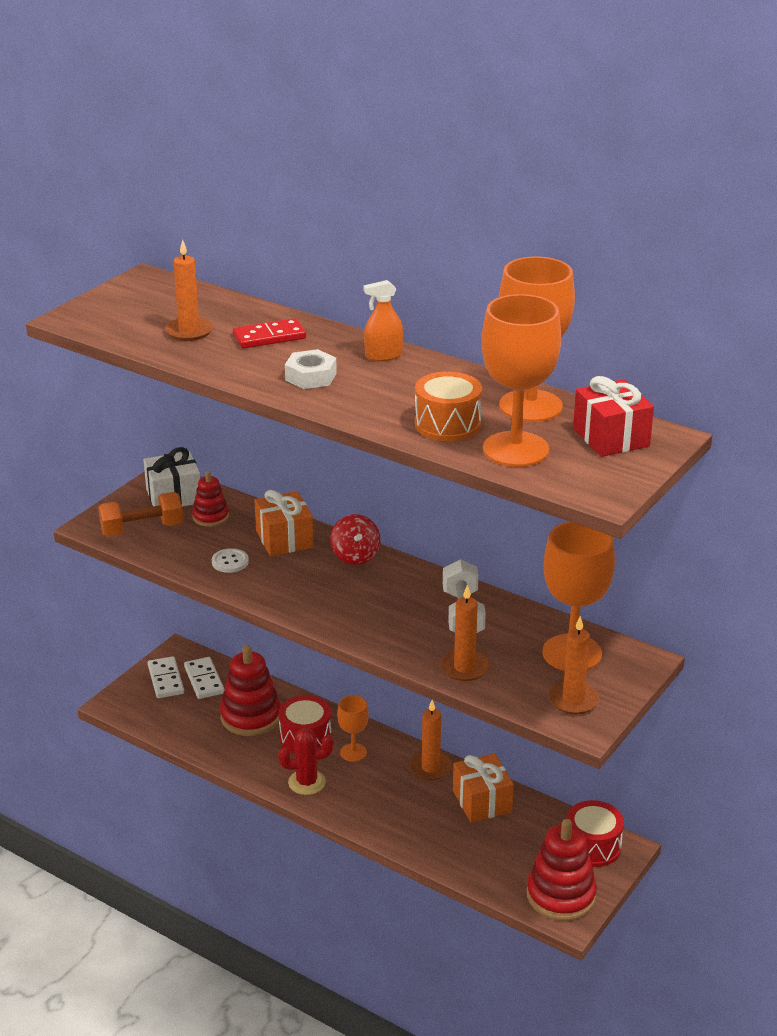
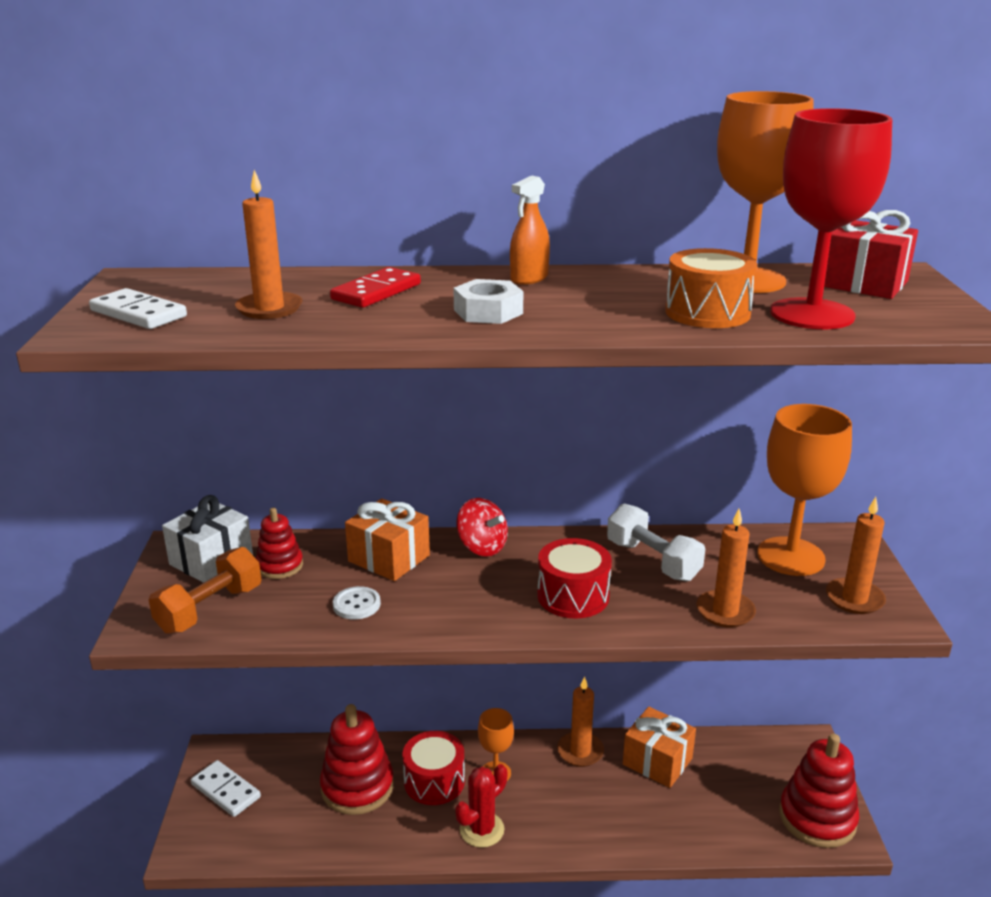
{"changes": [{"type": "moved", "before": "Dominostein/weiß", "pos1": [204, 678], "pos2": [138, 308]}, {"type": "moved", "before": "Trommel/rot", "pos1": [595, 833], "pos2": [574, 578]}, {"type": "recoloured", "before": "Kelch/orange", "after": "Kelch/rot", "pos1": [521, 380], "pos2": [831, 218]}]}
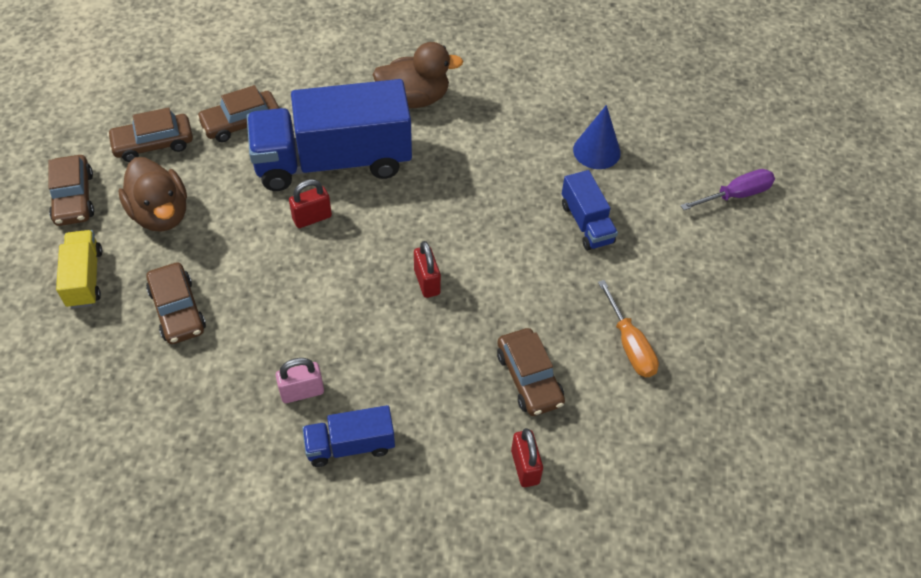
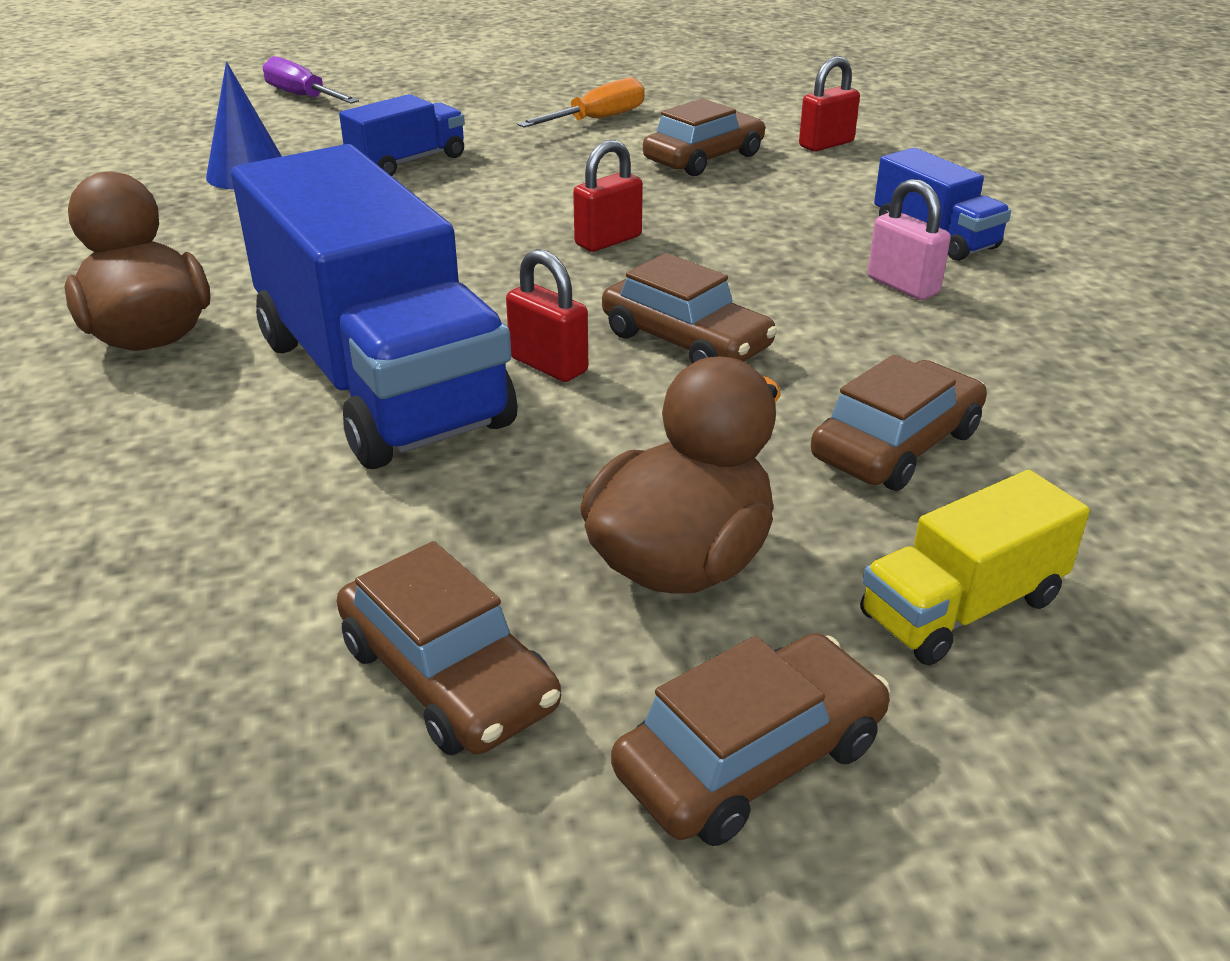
{"changes": [{"type": "moved", "before": "Auto/braun", "pos1": [238, 113], "pos2": [689, 308]}]}
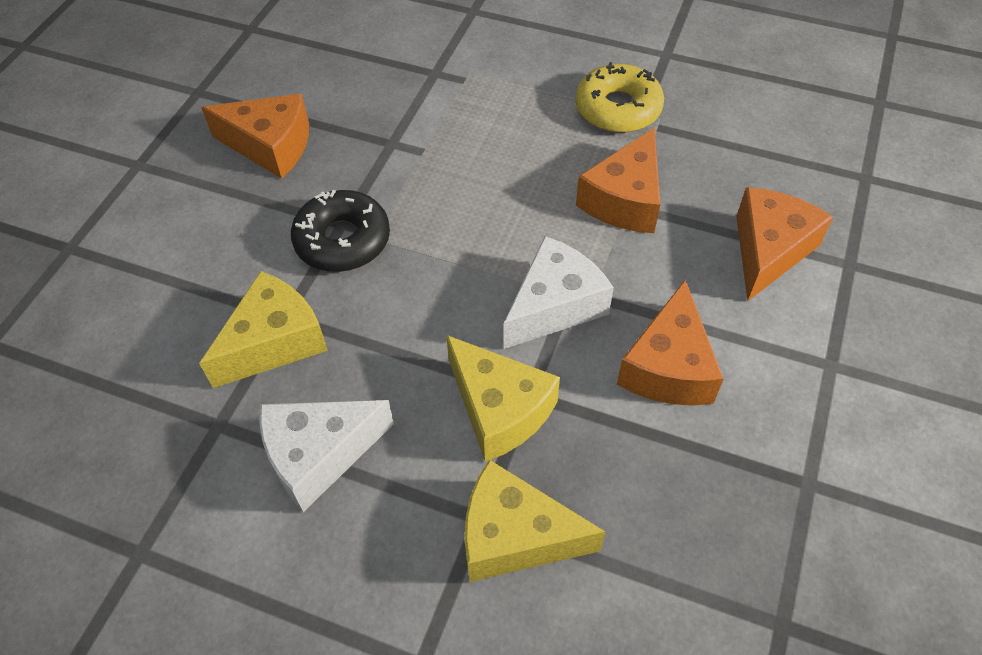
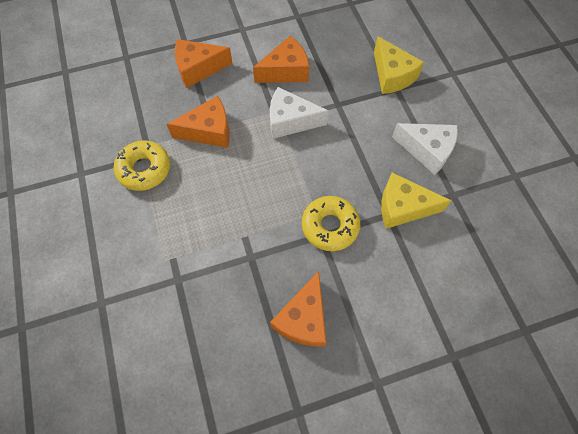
{"changes": [{"type": "removed", "before": "Käse/gelb", "pos1": [503, 398]}, {"type": "recoloured", "before": "Donut/schwarz", "after": "Donut/gelb", "pos1": [340, 231], "pos2": [331, 223]}, {"type": "turned", "before": "Käse/orange", "pos1": [255, 136], "pos2": [298, 308], "turn": -135}]}
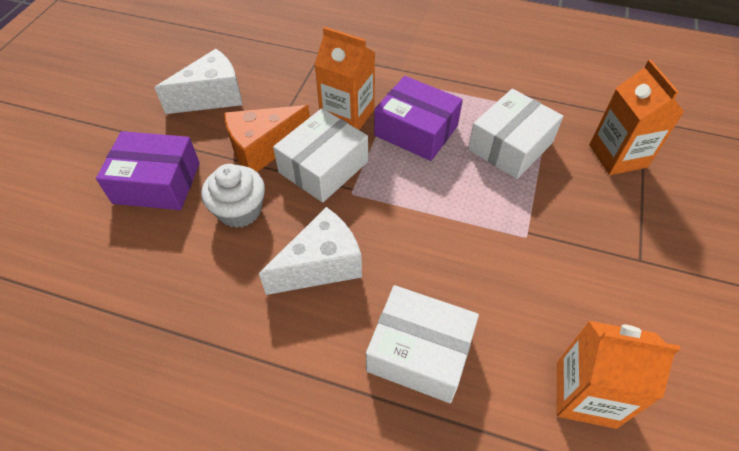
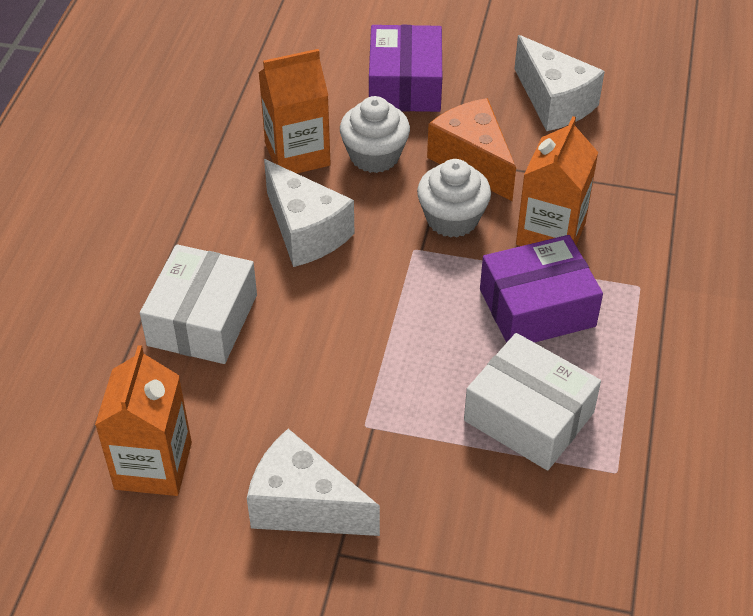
{"changes": [{"type": "added", "after": "Käse/weiß", "pos2": [313, 482]}, {"type": "moved", "before": "Getränkekarton/orange", "pos1": [636, 117], "pos2": [294, 111]}, {"type": "replaced", "before": "Schachtel/weiß", "after": "Muffin/weiß", "pos1": [320, 155], "pos2": [454, 198]}, {"type": "turned", "before": "Schachtel/lila", "pos1": [418, 118], "pos2": [541, 289], "turn": 45}]}
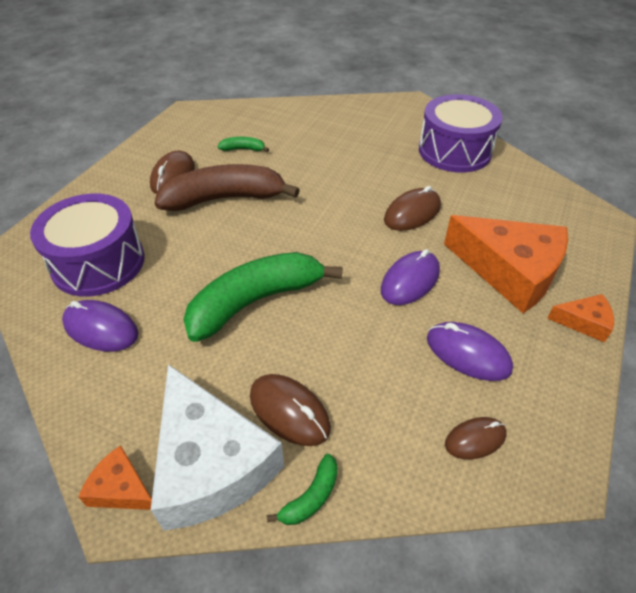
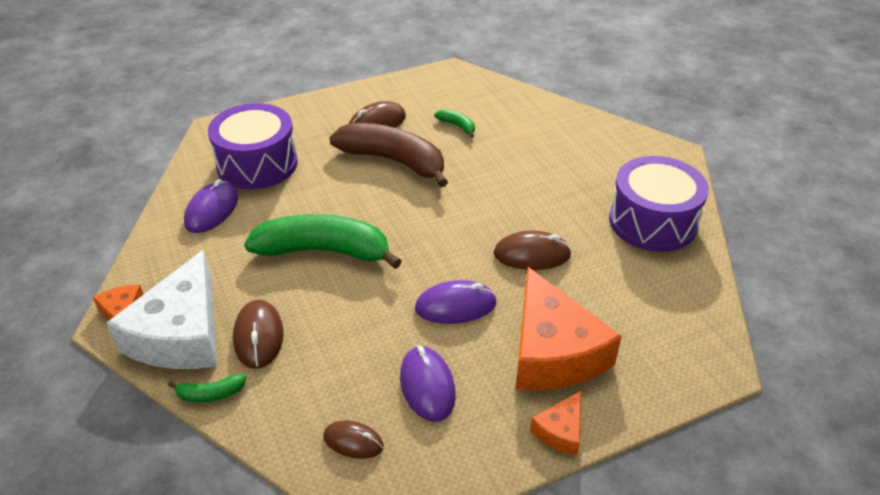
{"changes": [{"type": "turned", "before": "Computermaus/lila", "pos1": [100, 326], "pos2": [211, 206], "turn": 45}, {"type": "turned", "before": "Käse/orange", "pos1": [580, 318], "pos2": [555, 423], "turn": 75}]}
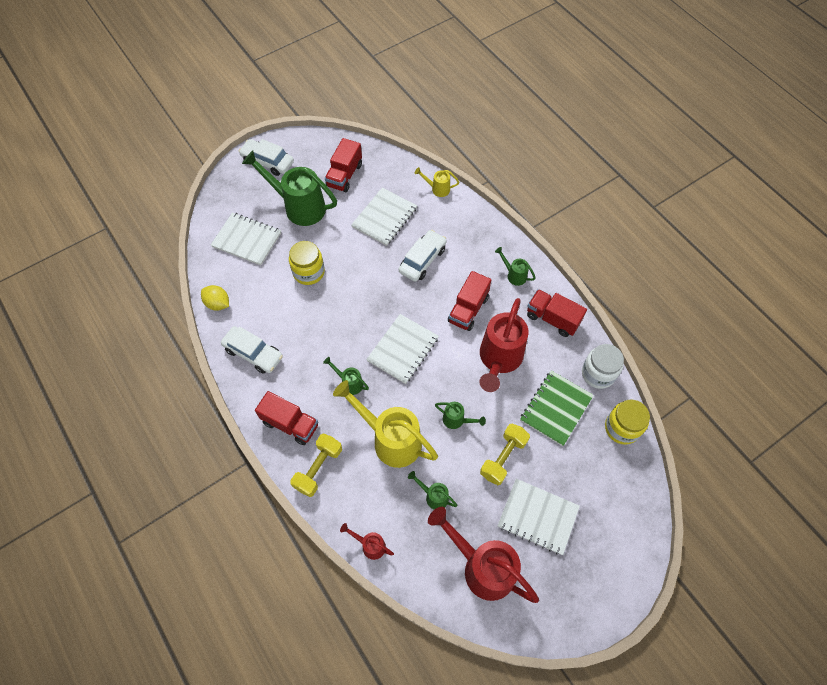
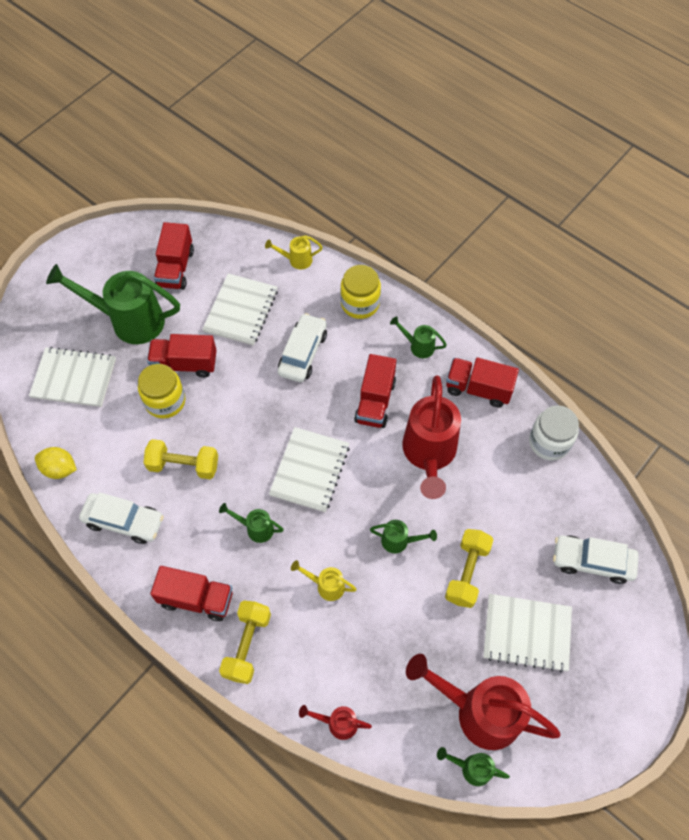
{"changes": [{"type": "removed", "before": "Notizbuch/grün", "pos1": [557, 408]}, {"type": "added", "after": "Hantel/gelb", "pos2": [180, 459]}, {"type": "added", "after": "Lastwagen/rot", "pos2": [182, 356]}, {"type": "moved", "before": "Auto/weiß", "pos1": [266, 157], "pos2": [596, 559]}, {"type": "moved", "before": "Gießkanne/grün", "pos1": [433, 490], "pos2": [473, 766]}, {"type": "moved", "before": "Einmachglas/gelb", "pos1": [627, 422], "pos2": [360, 292]}, {"type": "resized", "before": "Gießkanne/gelb", "pos1": [385, 424], "pos2": [324, 580], "scale": 0.46}]}
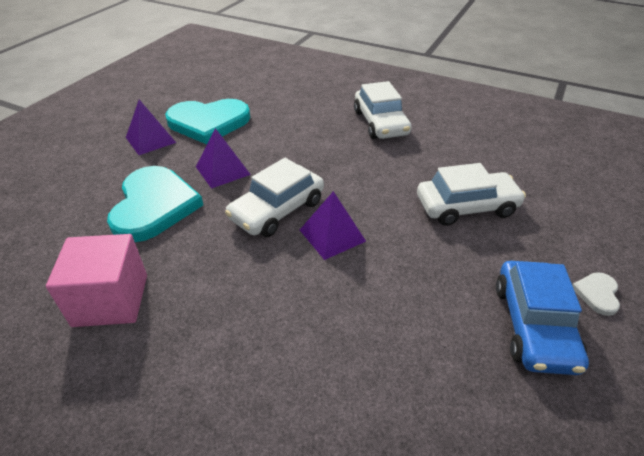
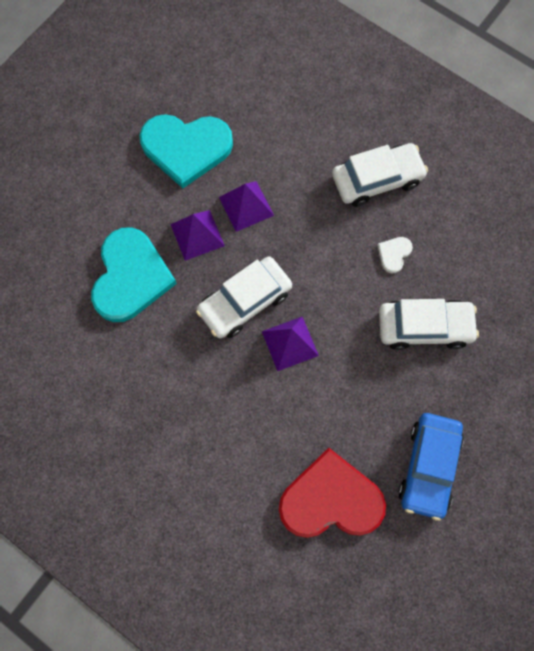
{"changes": [{"type": "removed", "before": "Kubus/rosa", "pos1": [96, 280]}, {"type": "added", "after": "Herz/rot", "pos2": [332, 493]}, {"type": "moved", "before": "Pyramide/lila", "pos1": [151, 127], "pos2": [246, 206]}, {"type": "moved", "before": "Herz/weiß", "pos1": [596, 294], "pos2": [395, 255]}, {"type": "turned", "before": "Auto/weiß", "pos1": [383, 110], "pos2": [380, 175], "turn": -105}]}
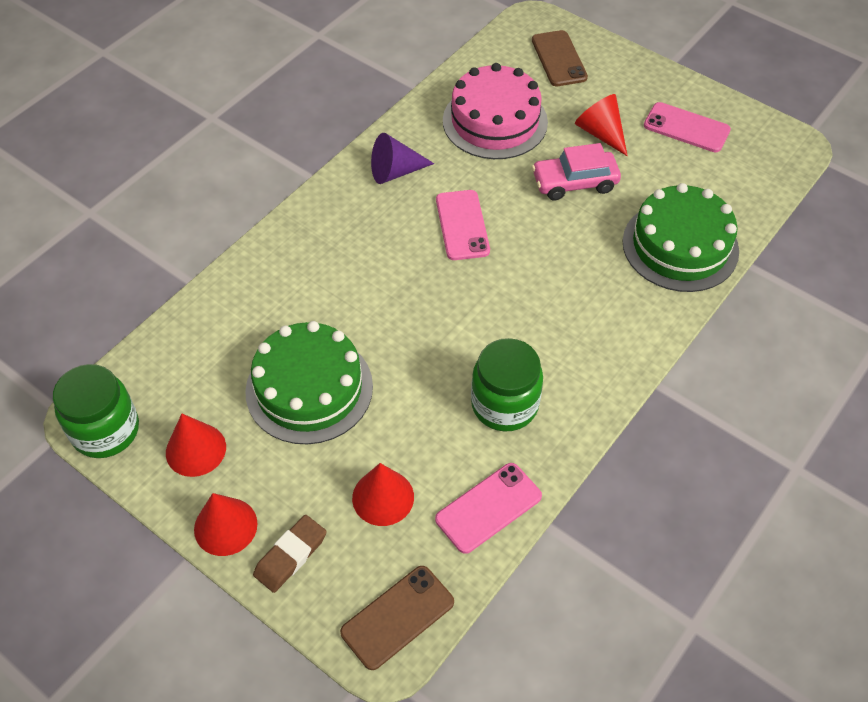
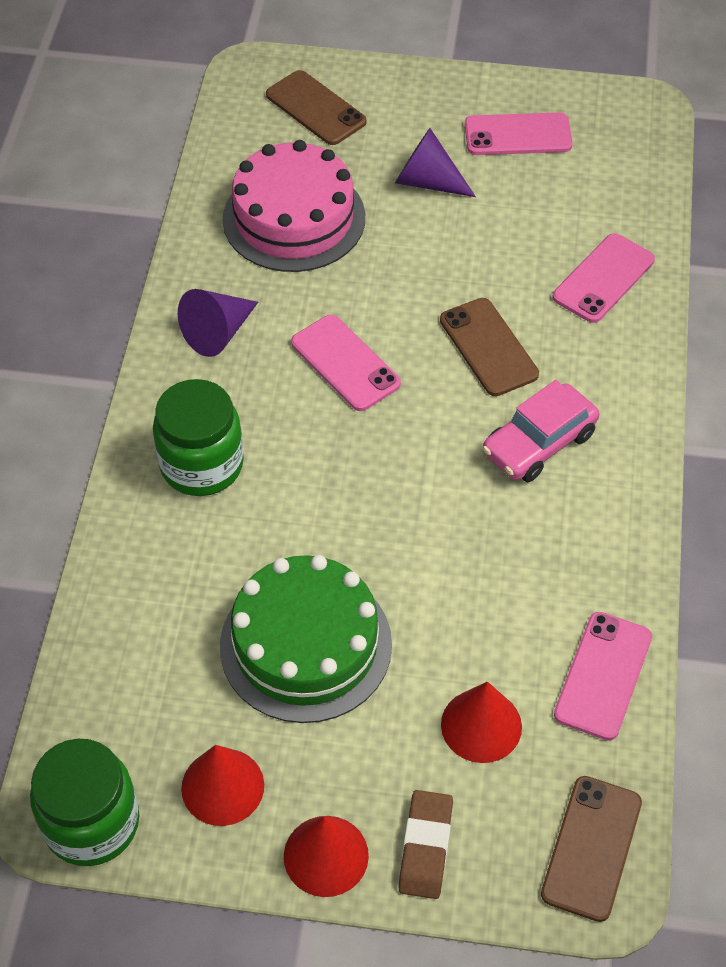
{"changes": [{"type": "added", "after": "Handy/braun", "pos2": [489, 347]}, {"type": "moved", "before": "Einmachglas/grün", "pos1": [507, 384], "pos2": [198, 437]}, {"type": "moved", "before": "Auto/rosa", "pos1": [576, 171], "pos2": [540, 431]}, {"type": "replaced", "before": "Kuchen/grün", "after": "Handy/rosa", "pos1": [680, 237], "pos2": [604, 278]}, {"type": "recoloured", "before": "Kegel/rot", "after": "Kegel/lila", "pos1": [601, 125], "pos2": [435, 162]}]}
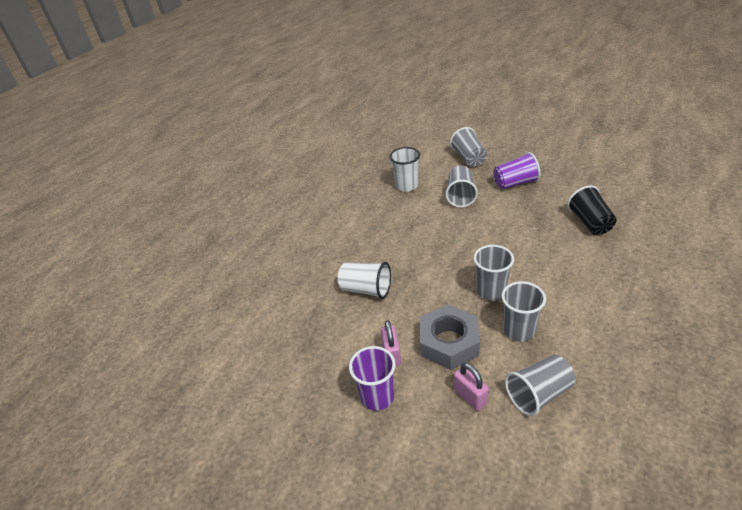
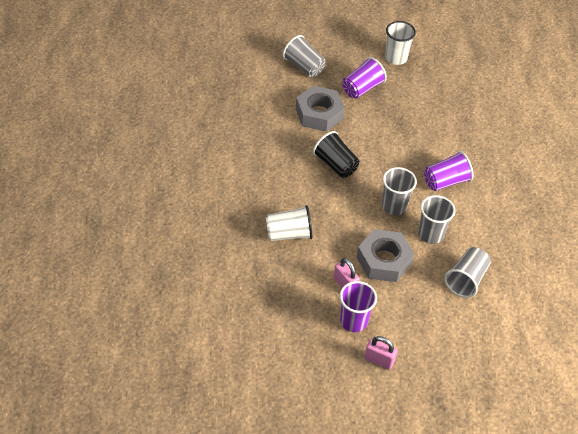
{"changes": [{"type": "added", "after": "Becher/lila", "pos2": [448, 171]}, {"type": "moved", "before": "Becher/weiß", "pos1": [405, 169], "pos2": [400, 43]}, {"type": "moved", "before": "Vorhängeschloss/rosa", "pos1": [471, 387], "pos2": [381, 353]}, {"type": "moved", "before": "Becher/schwarz", "pos1": [592, 210], "pos2": [336, 154]}, {"type": "replaced", "before": "Becher/grau", "after": "Sechskantmutter/grau", "pos1": [461, 186], "pos2": [320, 109]}]}
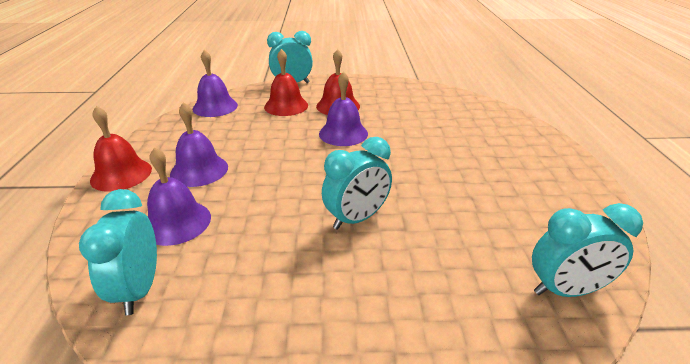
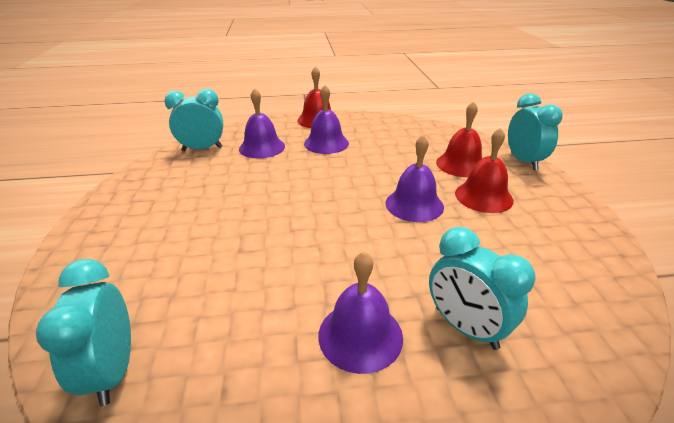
{"changes": [{"type": "moved", "before": "Glocke/lila", "pos1": [215, 83], "pos2": [360, 312]}, {"type": "moved", "before": "Wecker/türkis", "pos1": [357, 183], "pos2": [482, 288]}]}
